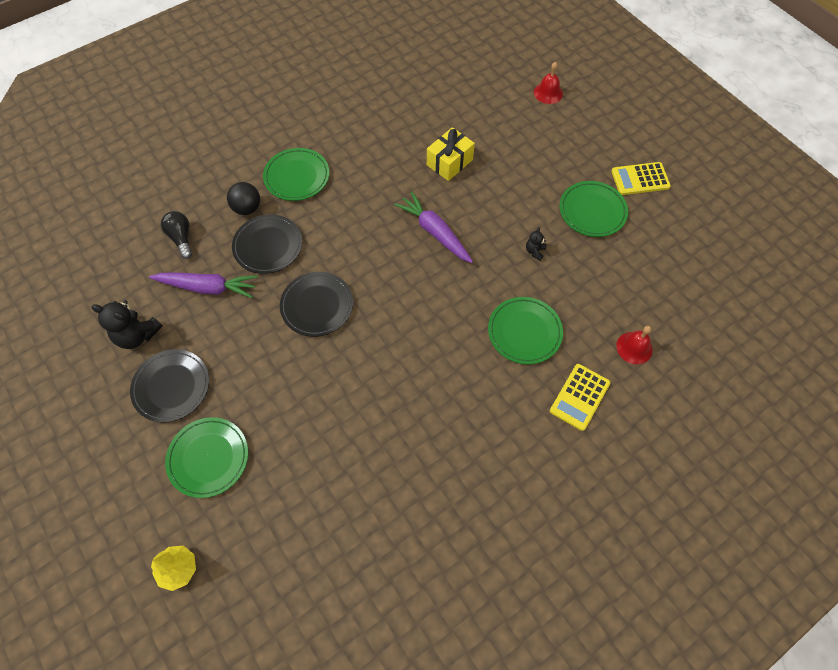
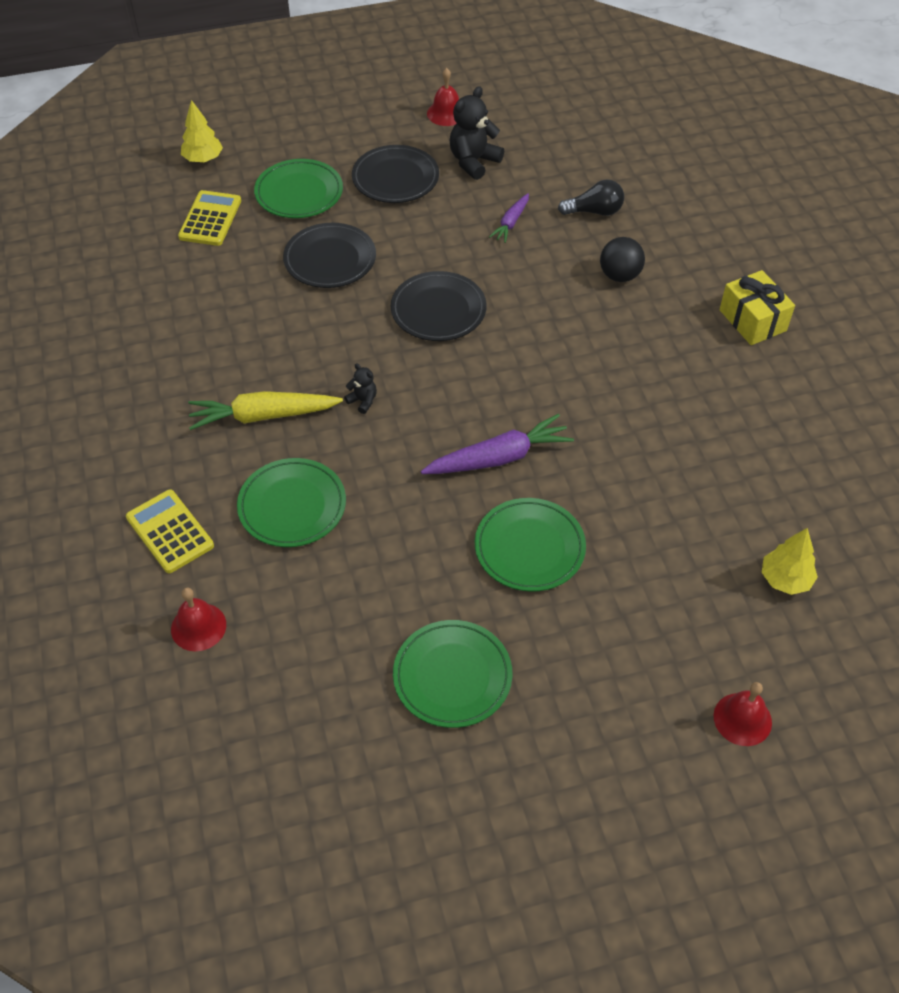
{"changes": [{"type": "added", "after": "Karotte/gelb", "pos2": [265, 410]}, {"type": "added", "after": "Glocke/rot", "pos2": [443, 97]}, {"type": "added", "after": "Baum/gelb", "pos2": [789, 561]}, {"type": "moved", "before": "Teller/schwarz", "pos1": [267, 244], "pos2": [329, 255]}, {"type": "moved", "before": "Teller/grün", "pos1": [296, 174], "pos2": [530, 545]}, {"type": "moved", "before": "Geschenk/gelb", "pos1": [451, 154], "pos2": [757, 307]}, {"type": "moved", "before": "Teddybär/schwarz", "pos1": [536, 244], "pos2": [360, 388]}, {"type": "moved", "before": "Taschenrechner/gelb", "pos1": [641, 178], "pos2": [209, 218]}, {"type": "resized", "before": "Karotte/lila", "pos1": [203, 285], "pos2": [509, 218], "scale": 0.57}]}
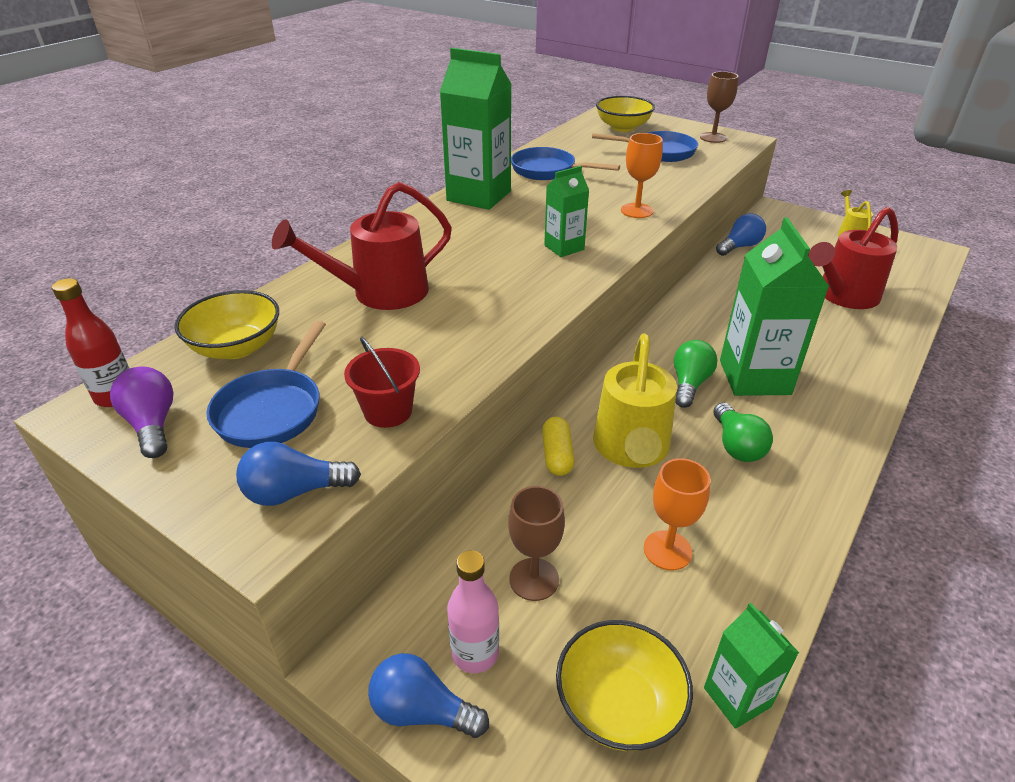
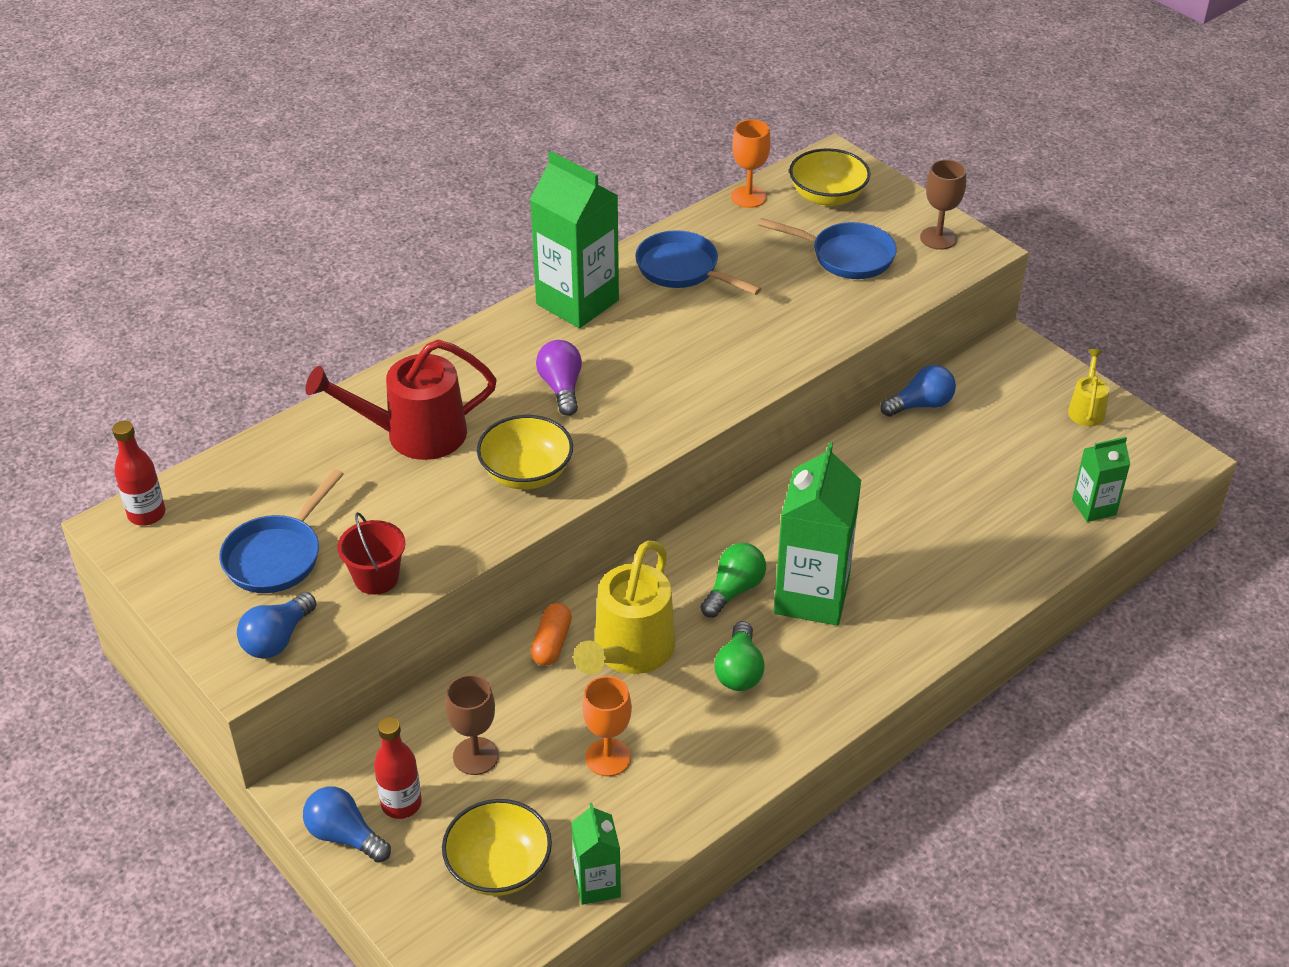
{"changes": [{"type": "removed", "before": "Gießkanne/rot", "pos1": [853, 258]}, {"type": "moved", "before": "Glühbirne/lila", "pos1": [142, 412], "pos2": [559, 378]}, {"type": "moved", "before": "Schüssel/gelb", "pos1": [226, 324], "pos2": [525, 452]}, {"type": "moved", "before": "Getränkekarton/grün", "pos1": [566, 211], "pos2": [1101, 479]}, {"type": "moved", "before": "Kelch/orange", "pos1": [642, 175], "pos2": [751, 163]}, {"type": "recoloured", "before": "Flasche/rosa", "after": "Flasche/rot", "pos1": [473, 611], "pos2": [398, 768]}, {"type": "recoloured", "before": "Kapsel/gelb", "after": "Kapsel/orange", "pos1": [558, 446], "pos2": [551, 634]}, {"type": "turned", "before": "Glühbirne/blau", "pos1": [298, 474], "pos2": [277, 625], "turn": -60}]}
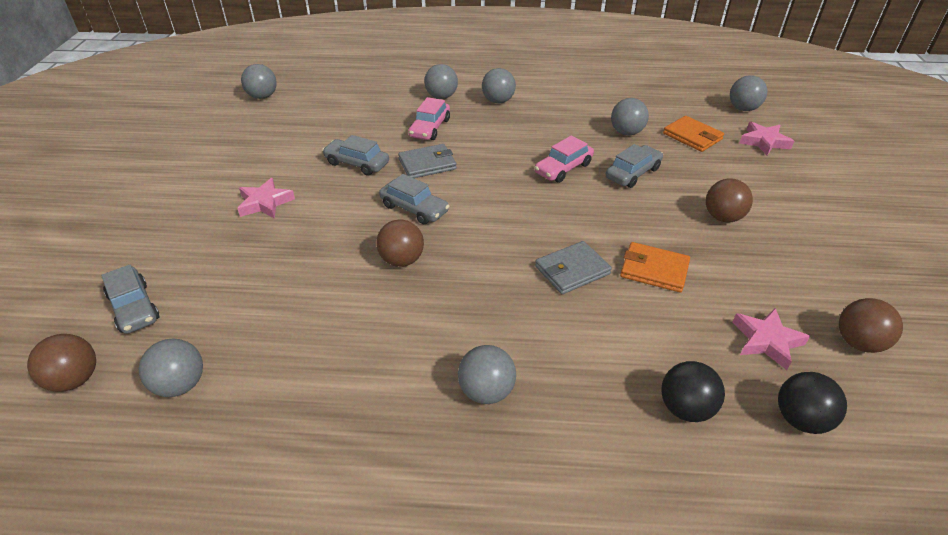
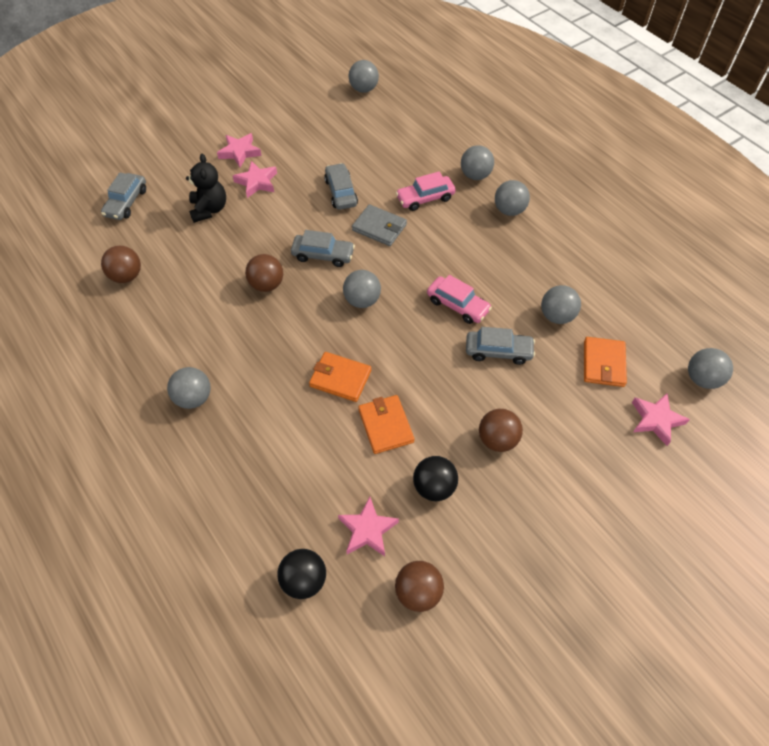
{"changes": [{"type": "added", "after": "Teddybär/schwarz", "pos2": [206, 188]}, {"type": "added", "after": "Stern/rosa", "pos2": [239, 150]}, {"type": "moved", "before": "Ball/braun", "pos1": [61, 363], "pos2": [121, 264]}, {"type": "moved", "before": "Ball/grau", "pos1": [171, 368], "pos2": [362, 289]}, {"type": "moved", "before": "Ball/schwarz", "pos1": [693, 391], "pos2": [435, 478]}, {"type": "recoloured", "before": "Geldbörse/grau", "after": "Geldbörse/orange", "pos1": [573, 267], "pos2": [340, 377]}, {"type": "turned", "before": "Auto/grau", "pos1": [414, 199], "pos2": [323, 248], "turn": -75}, {"type": "turned", "before": "Auto/rosa", "pos1": [564, 159], "pos2": [459, 299], "turn": -150}]}
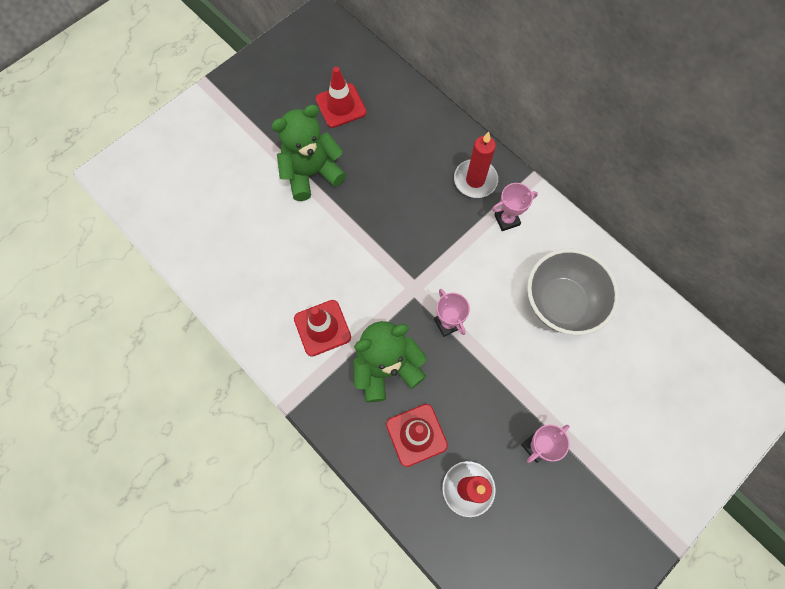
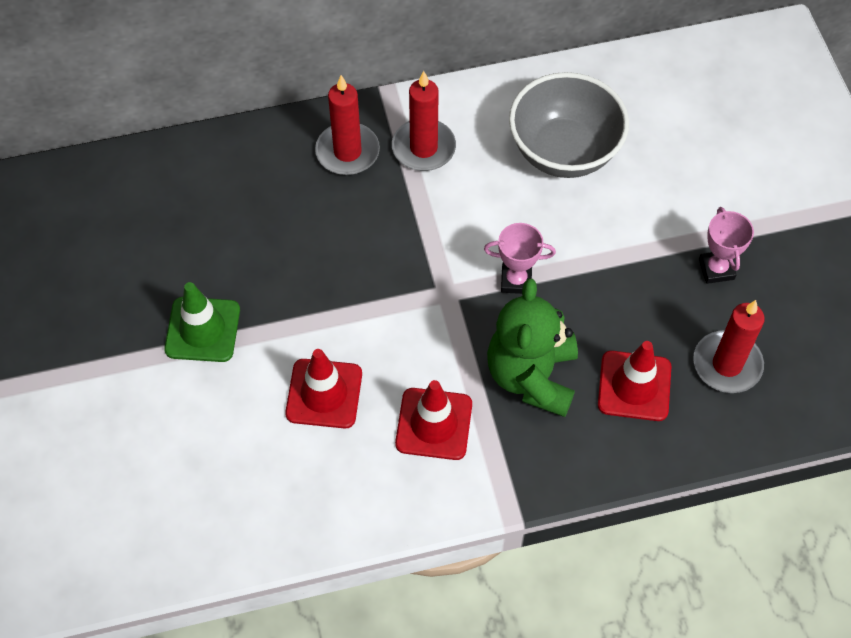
{"changes": [{"type": "moved", "before": "Leitkegel/rot", "pos1": [341, 97], "pos2": [323, 388]}, {"type": "replaced", "before": "Teddybär/grün", "after": "Leitkegel/grün", "pos1": [308, 153], "pos2": [202, 322]}, {"type": "replaced", "before": "Pokal/rosa", "after": "Kerze/rot", "pos1": [515, 207], "pos2": [424, 121]}]}
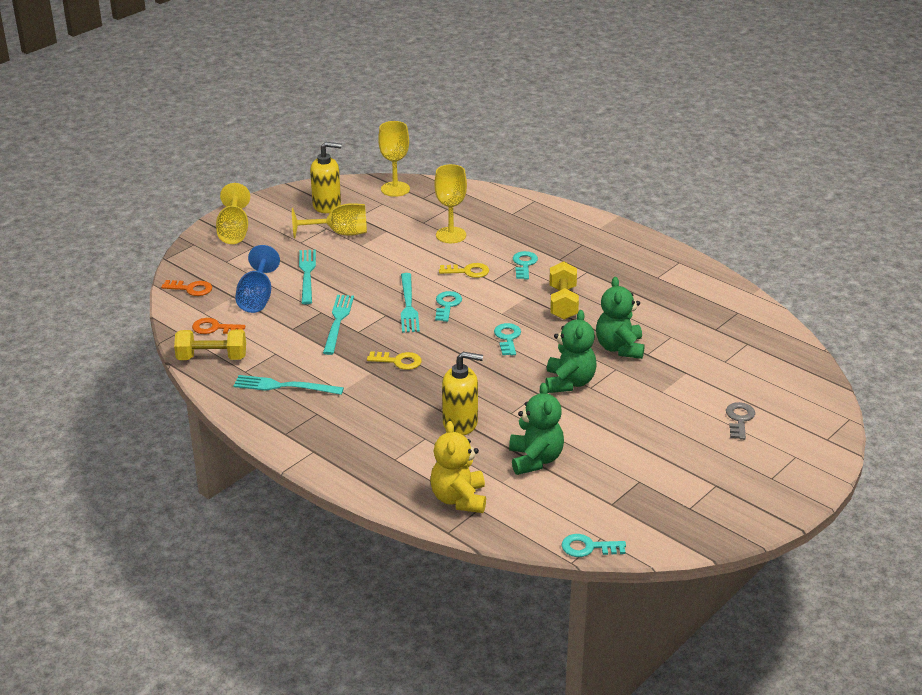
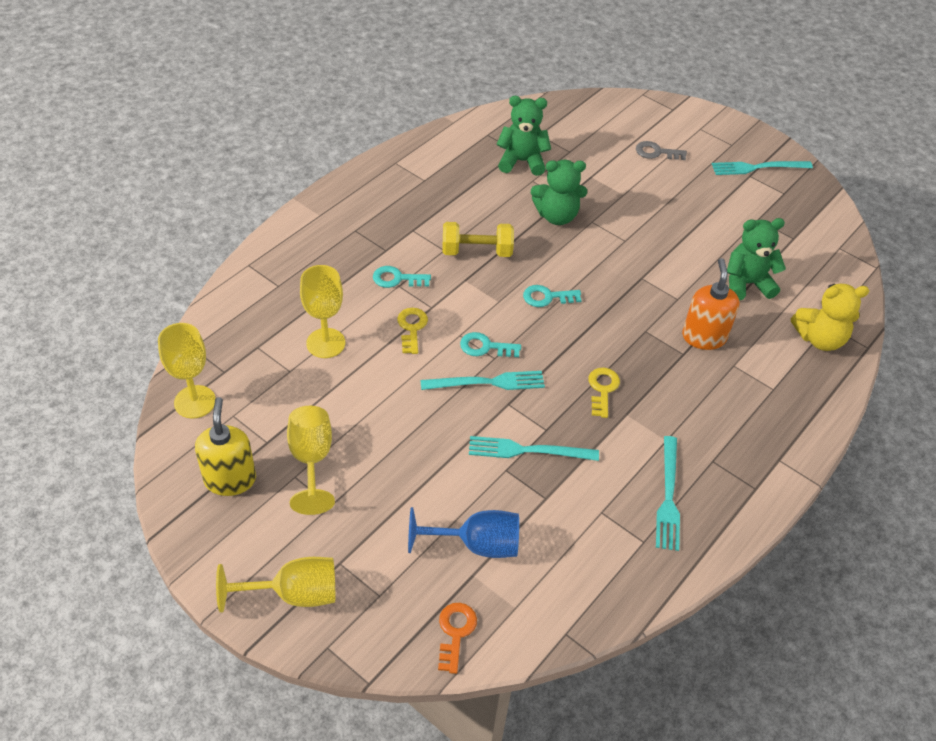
{"changes": [{"type": "removed", "before": "Hantel/gelb", "pos1": [210, 345]}, {"type": "removed", "before": "Schlüssel/orange", "pos1": [218, 326]}, {"type": "removed", "before": "Schlüssel/türkis", "pos1": [594, 545]}, {"type": "moved", "before": "Gabel/türkis", "pos1": [307, 277], "pos2": [762, 168]}, {"type": "moved", "before": "Teddybär/grün", "pos1": [571, 351], "pos2": [523, 136]}, {"type": "recoloured", "before": "Seifenspender/gelb", "after": "Seifenspender/orange", "pos1": [462, 393], "pos2": [711, 304]}]}
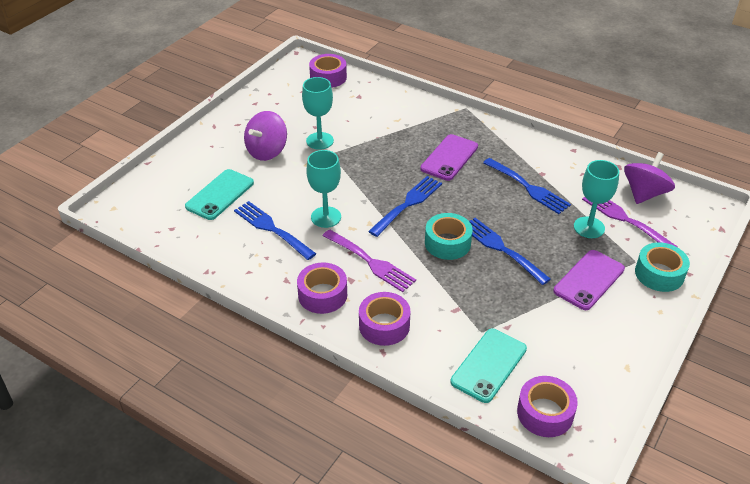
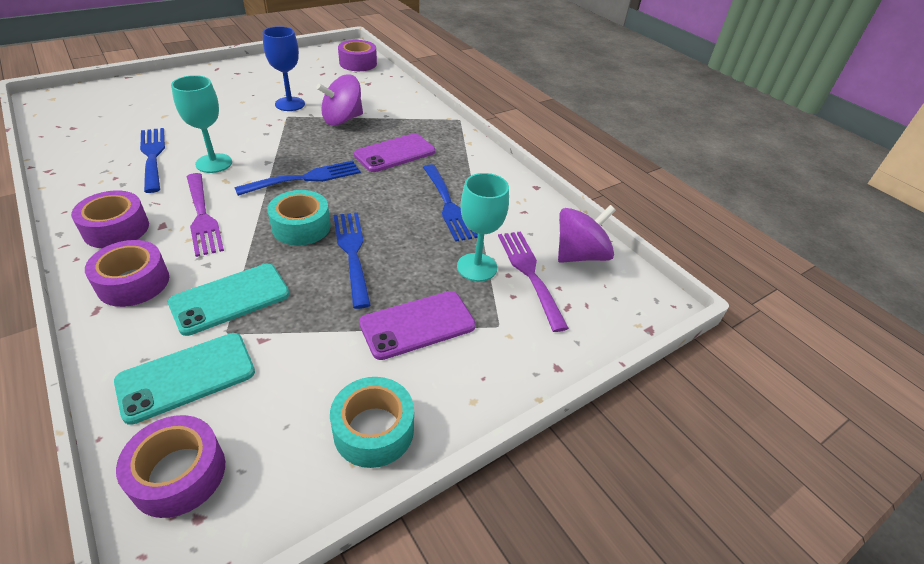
{"changes": [{"type": "moved", "before": "Handy/türkis", "pos1": [219, 194], "pos2": [228, 300]}, {"type": "moved", "before": "Kreisel/lila", "pos1": [265, 136], "pos2": [339, 100]}, {"type": "moved", "before": "Klebeband/türkis", "pos1": [662, 267], "pos2": [372, 422]}, {"type": "recoloured", "before": "Kelch/türkis", "after": "Kelch/blau", "pos1": [318, 113], "pos2": [284, 68]}]}
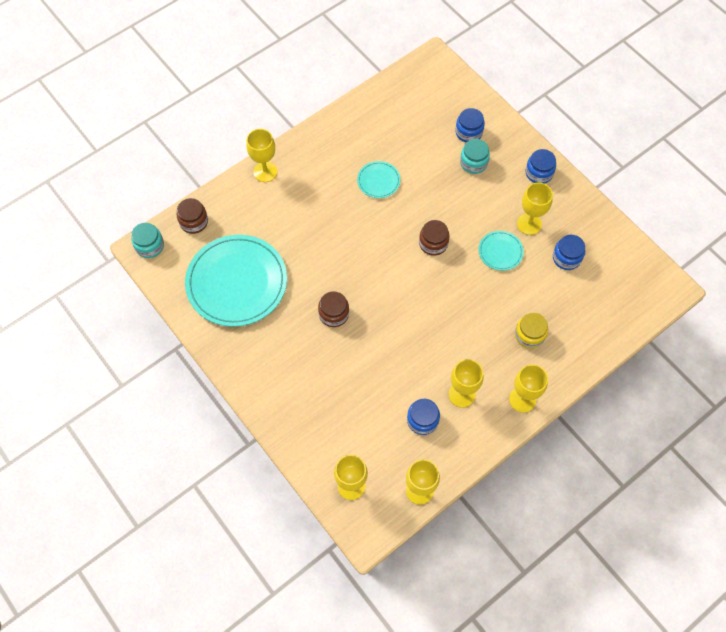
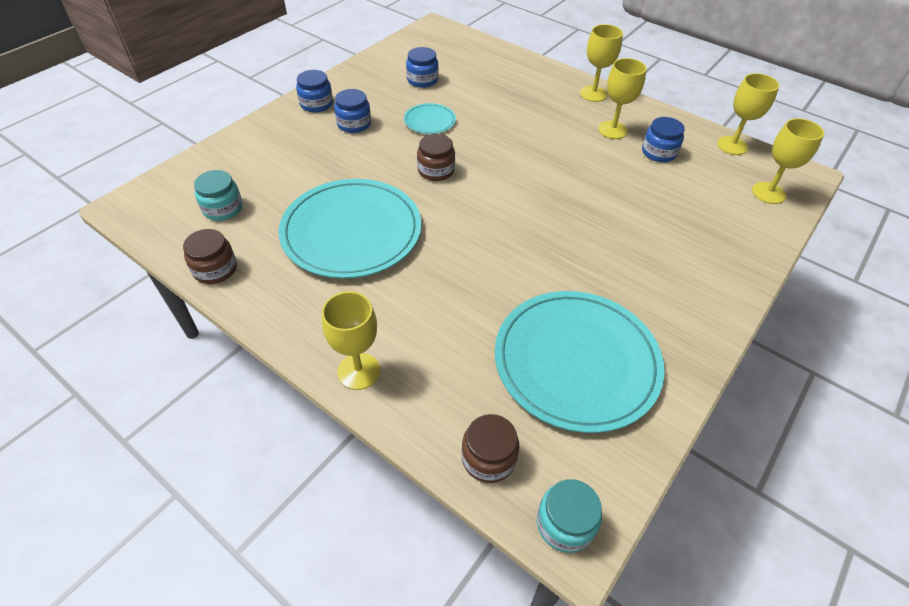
{"changes": [{"type": "removed", "before": "Einmachglas/gelb", "pos1": [531, 331]}, {"type": "removed", "before": "Kelch/gelb", "pos1": [535, 208]}, {"type": "moved", "before": "Einmachglas/braun", "pos1": [333, 309], "pos2": [210, 256]}, {"type": "moved", "before": "Einmachglas/blau", "pos1": [470, 125], "pos2": [352, 111]}, {"type": "moved", "before": "Einmachglas/türkis", "pos1": [475, 156], "pos2": [218, 195]}, {"type": "resized", "before": "Teller/türkis", "pos1": [379, 179], "pos2": [349, 229], "scale": 2.23}]}
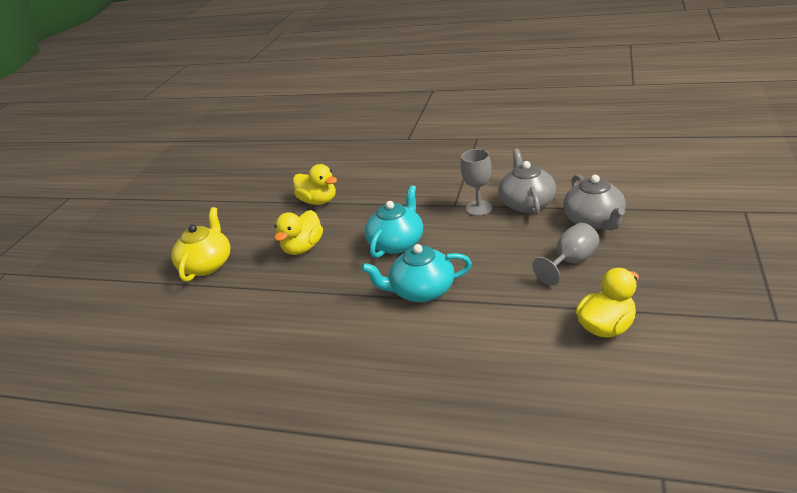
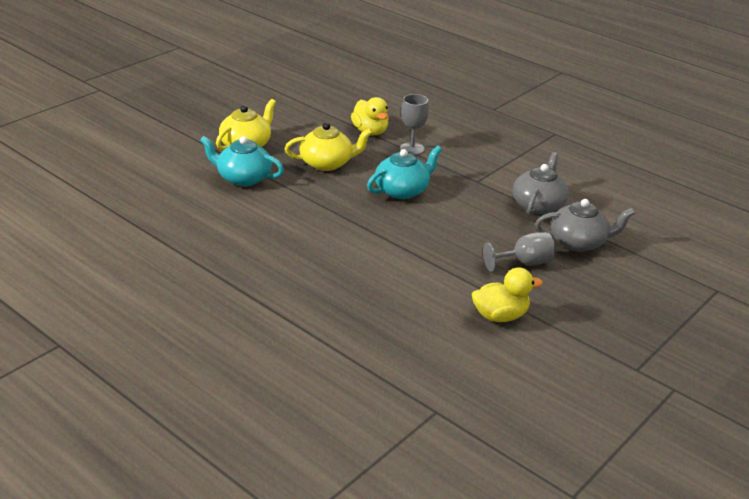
{"changes": [{"type": "moved", "before": "Teekanne/türkis", "pos1": [416, 273], "pos2": [242, 161]}, {"type": "moved", "before": "Kelch/grau", "pos1": [477, 182], "pos2": [414, 124]}, {"type": "replaced", "before": "Ente/gelb", "after": "Teekanne/gelb", "pos1": [298, 232], "pos2": [328, 146]}, {"type": "turned", "before": "Teekanne/grau", "pos1": [594, 202], "pos2": [585, 225], "turn": -105}]}
